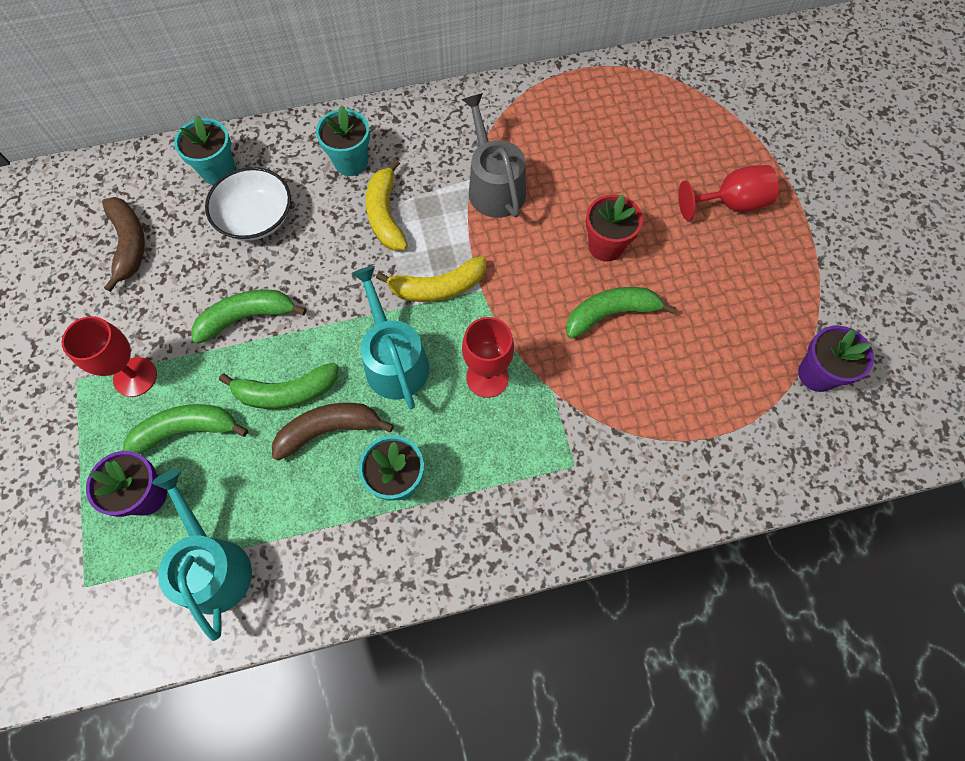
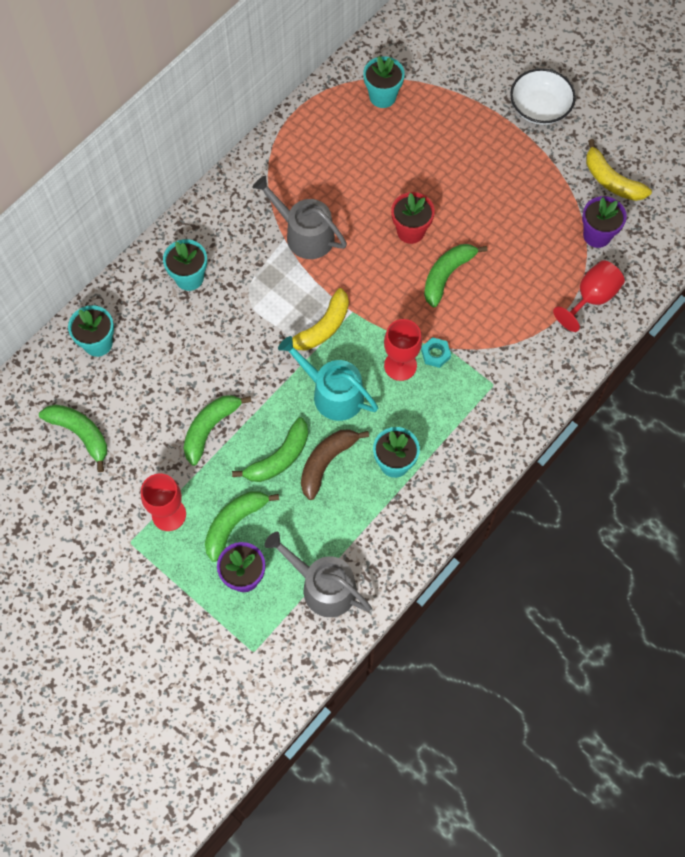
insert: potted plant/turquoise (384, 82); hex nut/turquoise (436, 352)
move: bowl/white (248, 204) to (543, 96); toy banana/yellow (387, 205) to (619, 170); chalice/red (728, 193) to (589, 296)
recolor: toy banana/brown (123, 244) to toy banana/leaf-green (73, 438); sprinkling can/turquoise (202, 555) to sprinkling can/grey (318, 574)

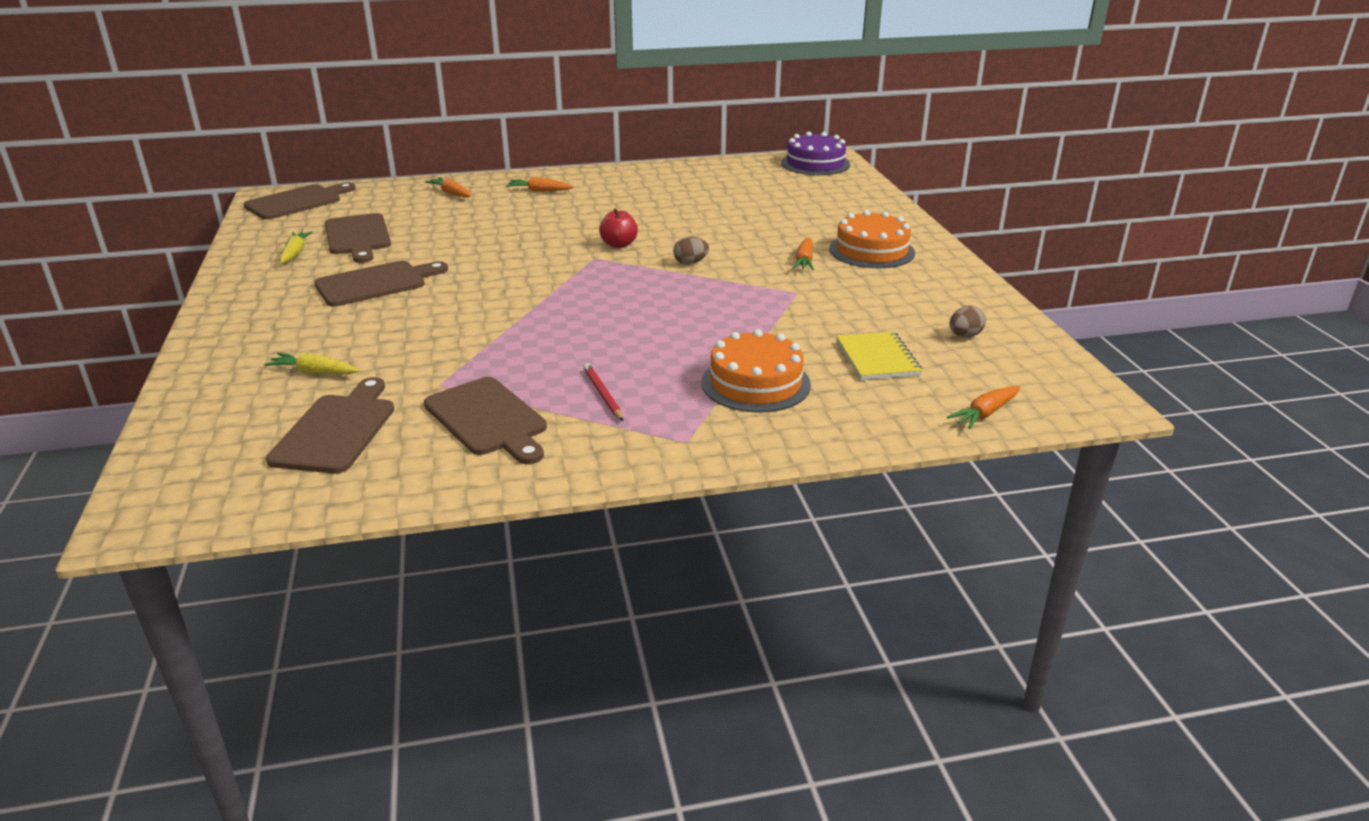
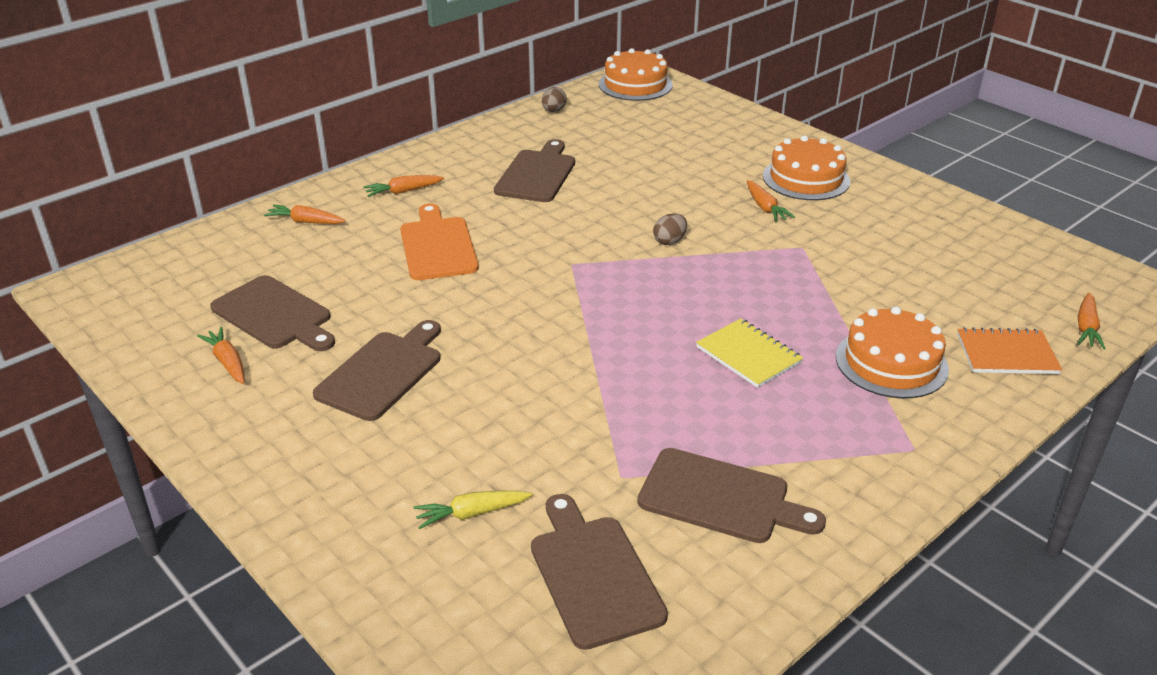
delete: pencil/red (603, 392); toy apple/red (618, 228)
insert: chopping board/bright orange (439, 242); notepad/bright orange (1009, 350)
move: chopping board/brown (300, 201) to (534, 170); notepad/yellow (879, 356) to (749, 353); toy egg/brown (968, 321) to (554, 99)
recolor: toy carrot/yellow (296, 247) to toy carrot/bright orange (221, 355); gateau/royal purple (815, 153) to gateau/bright orange (636, 74)

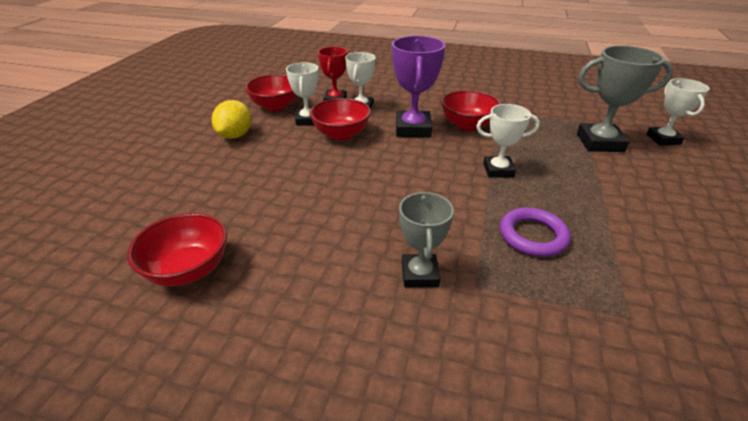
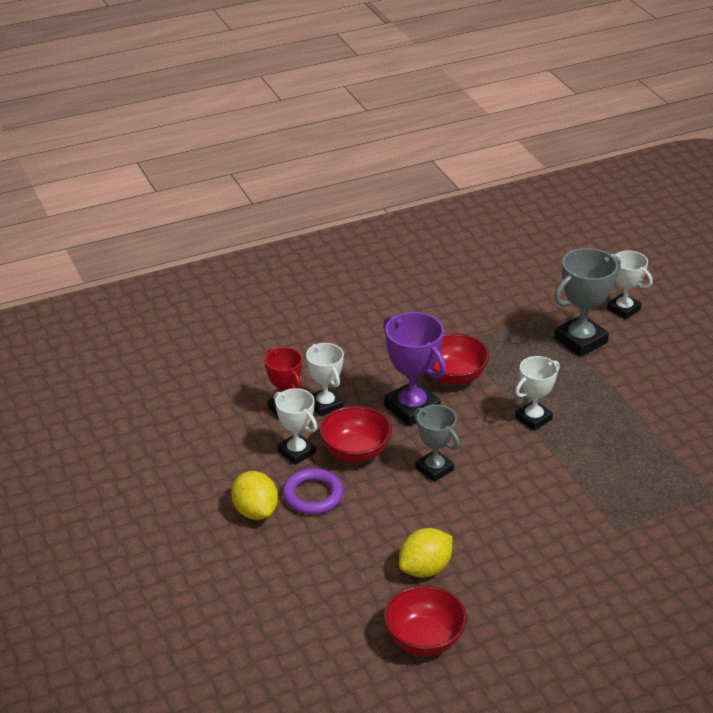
delete: bowl/red (271, 92)
insert: toy lemon/yellow (425, 552)
move: prize cup/grey (426, 239) to (437, 443); ring/royal purple (535, 232) to (313, 491)

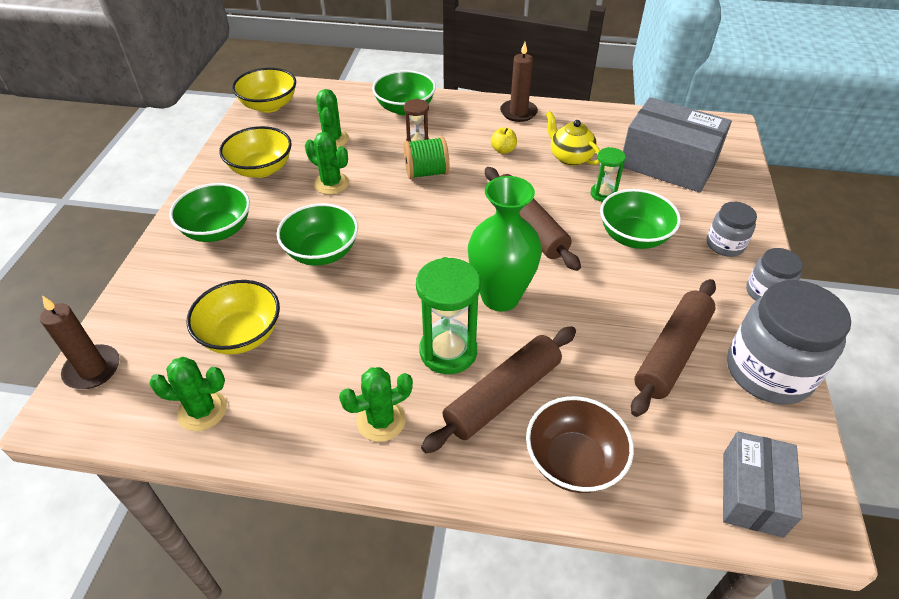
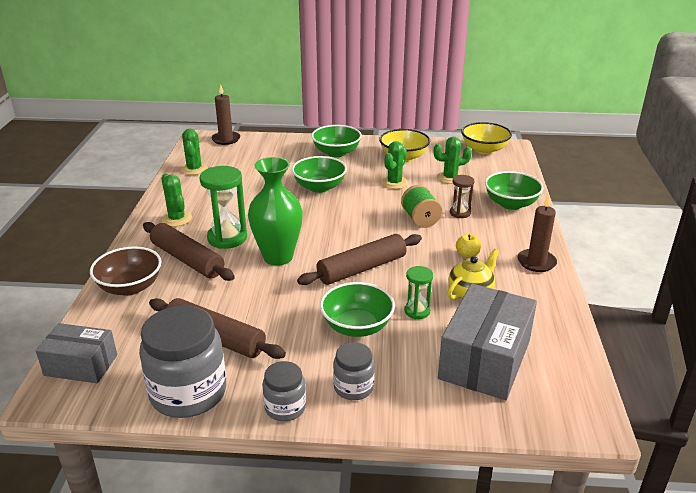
delete: bowl/yellow (233, 317)

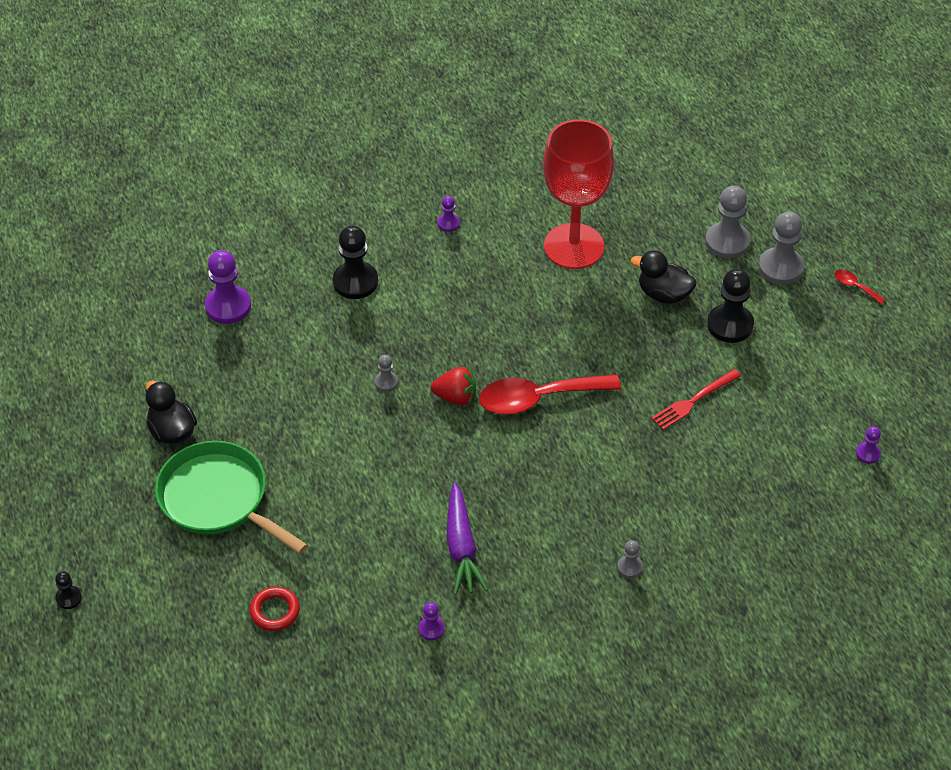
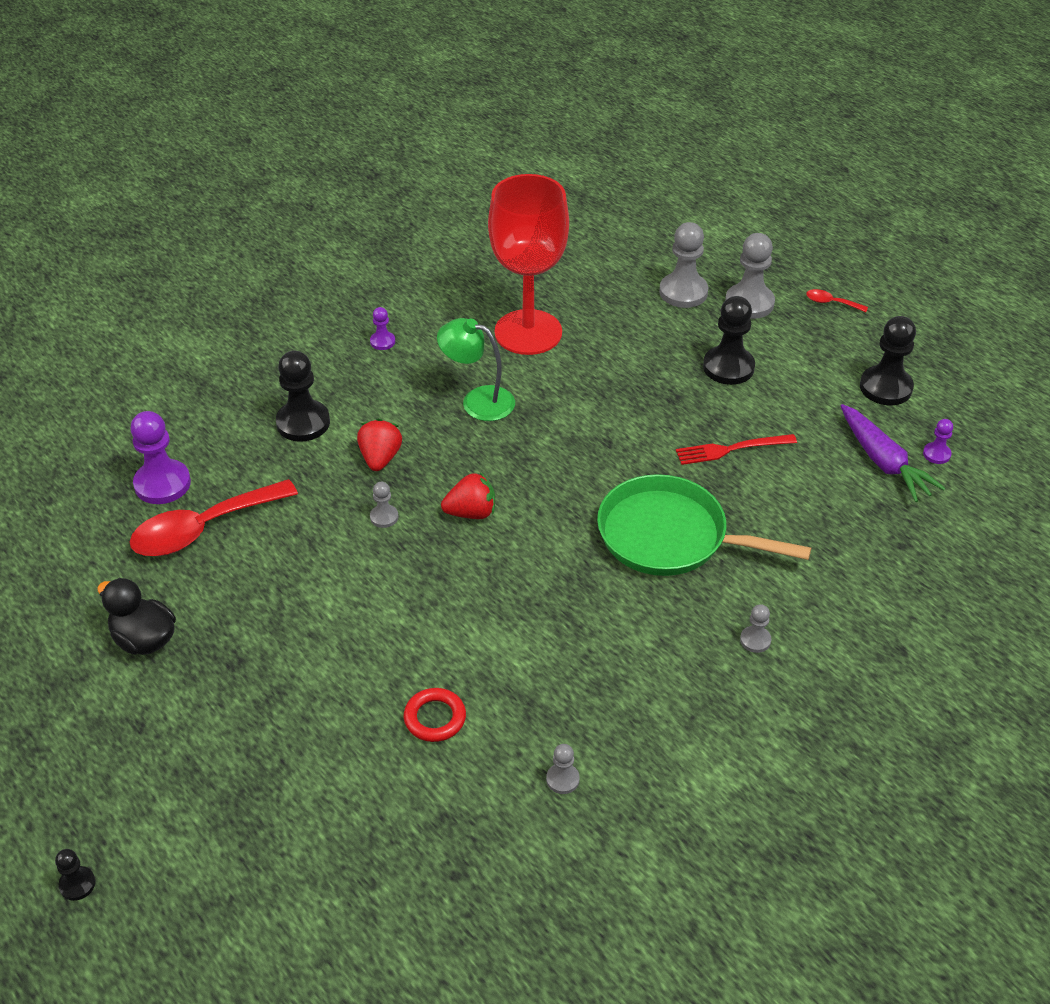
delete: rubber duck/jet-black (663, 277)
insert: berry/red (379, 445); lamp/leaf-green (476, 369); game pawn/jet-black (888, 360)
move: skillet/leaf-green (231, 497) to (704, 525); ring/red (275, 609) to (435, 715); toy carrot/royal purple (467, 538) to (893, 453); spoon/red (550, 394) to (214, 517)
recolor: game pawn/royal purple (432, 621) to game pawn/grey (563, 769)
rotate: table fork/red (696, 399) = (736, 449) 45 degrees clockwise

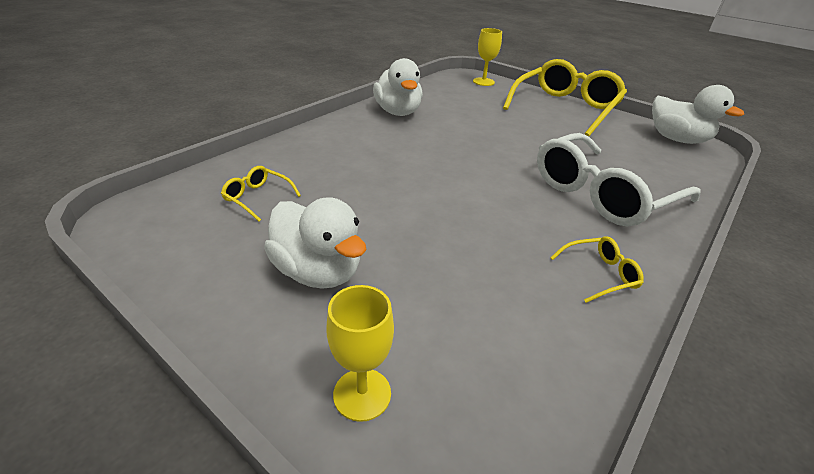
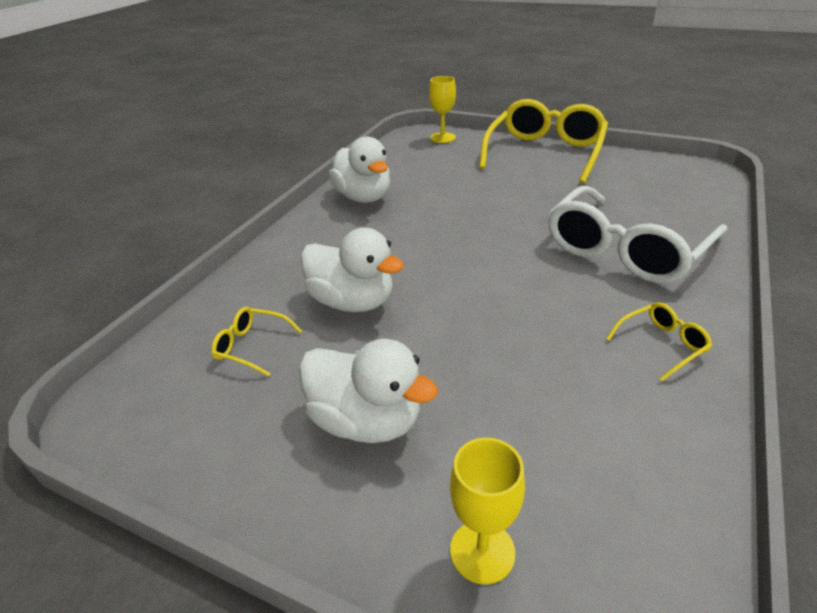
move: rubber duck/white (698, 114) to (352, 270)

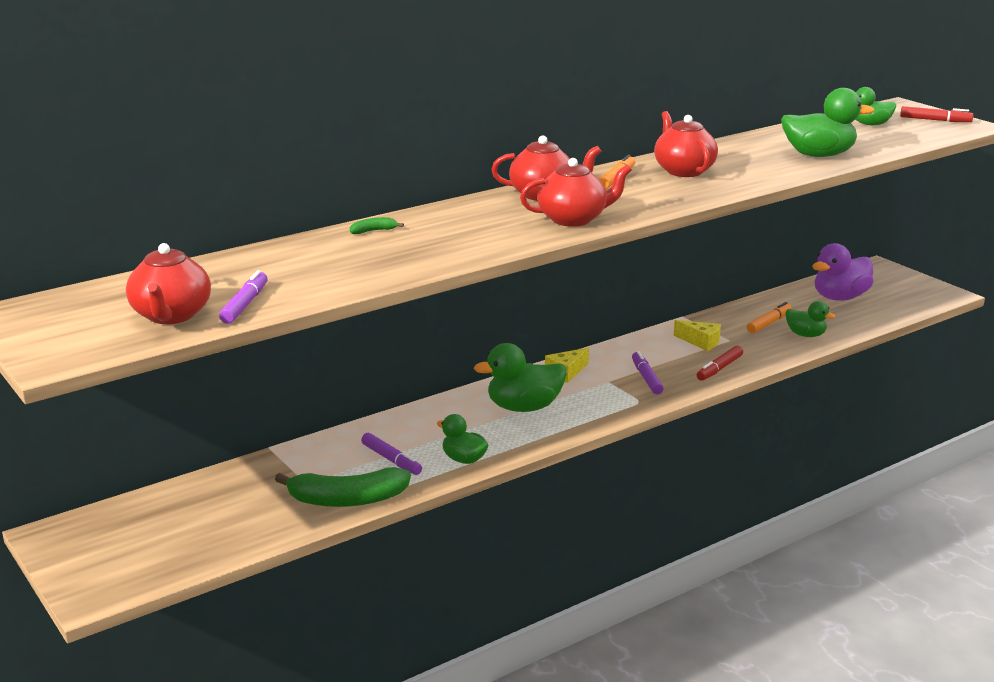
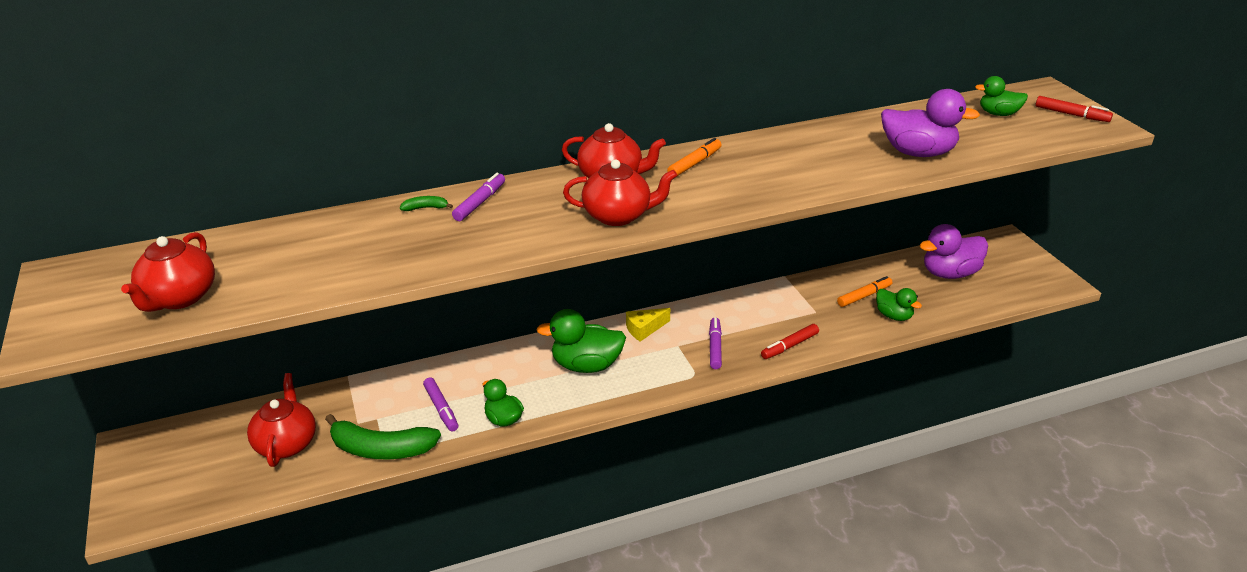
delete: cheese wedge/yellow (697, 335)
move: marker pen/royal purple (243, 297) to (478, 197); china teapot/red (686, 144) to (281, 420)
recolor: rubber duck/leaf-green (827, 122) to rubber duck/royal purple (930, 123)

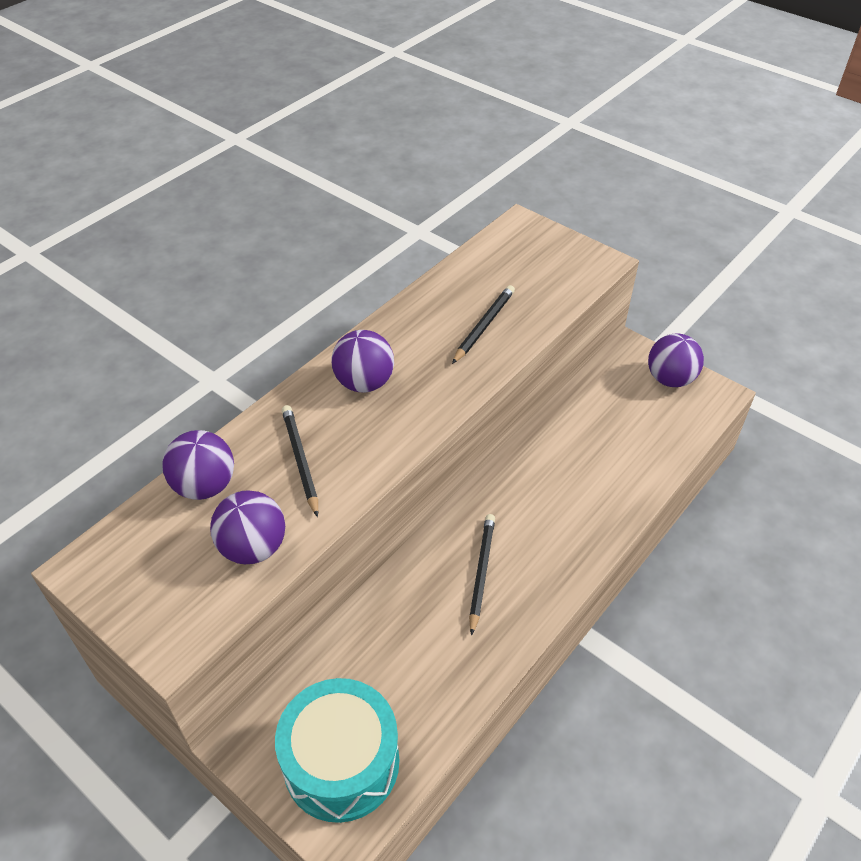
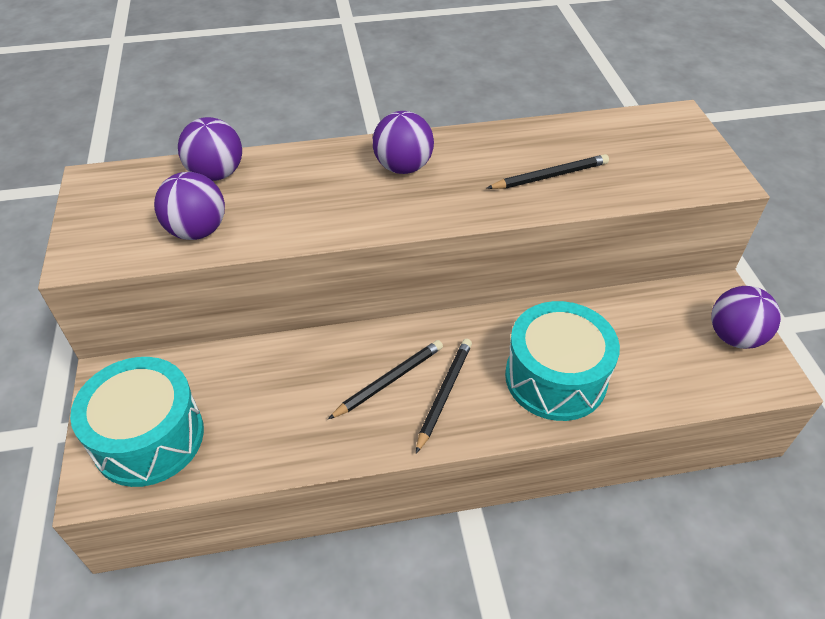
insert: snare drum/turquoise (562, 361)
move: pencil/jet-black (300, 461) to (444, 396)

